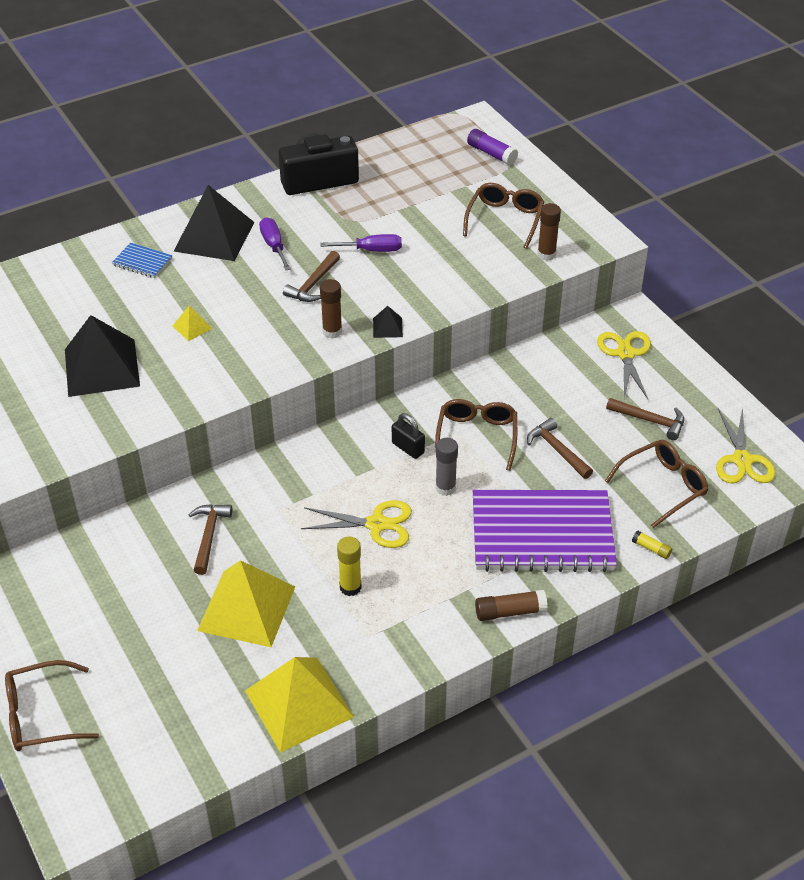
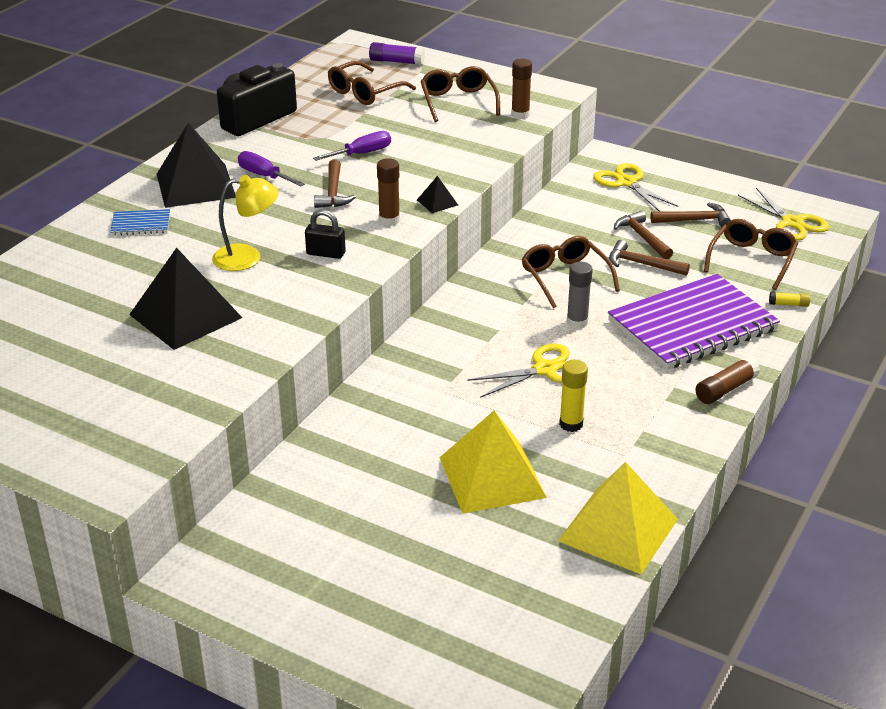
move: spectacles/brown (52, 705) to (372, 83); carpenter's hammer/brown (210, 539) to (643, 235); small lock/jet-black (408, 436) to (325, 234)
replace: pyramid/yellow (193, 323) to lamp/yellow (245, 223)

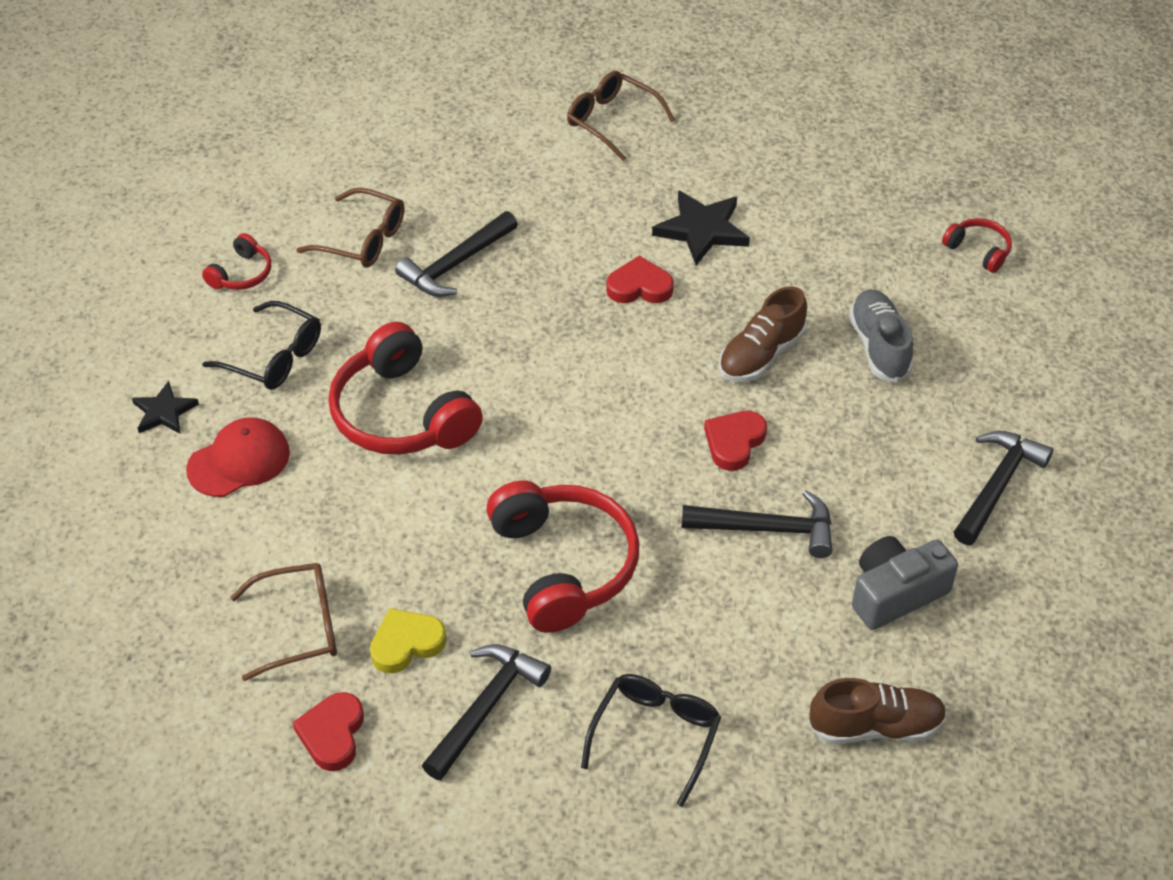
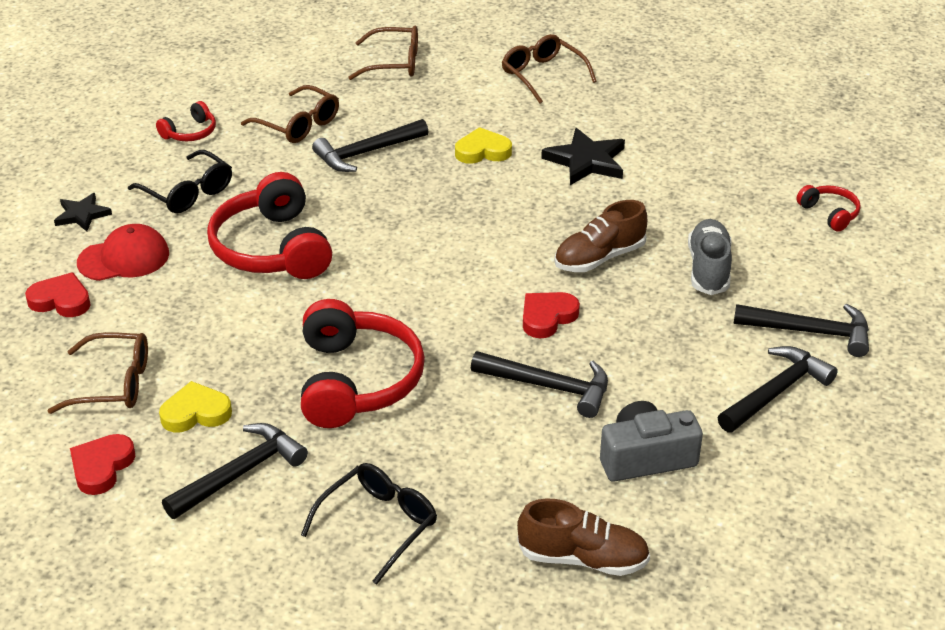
insert: spectacles/brown (383, 53); heart shape/yellow (483, 145); carpenter's hammer/jet-black (801, 330)
move: heart shape/red (640, 279) to (58, 294)

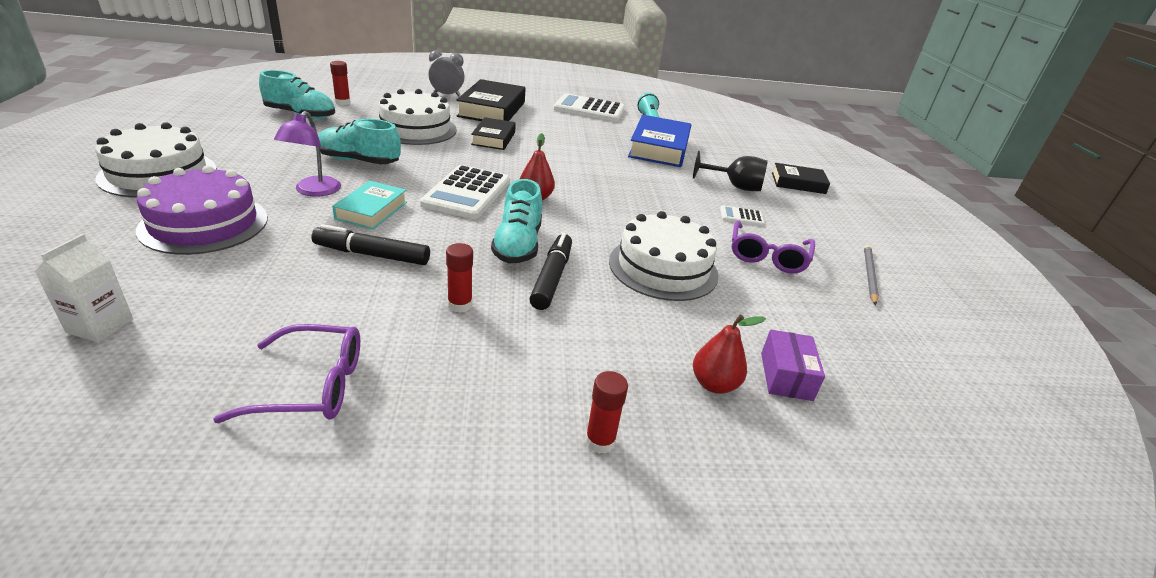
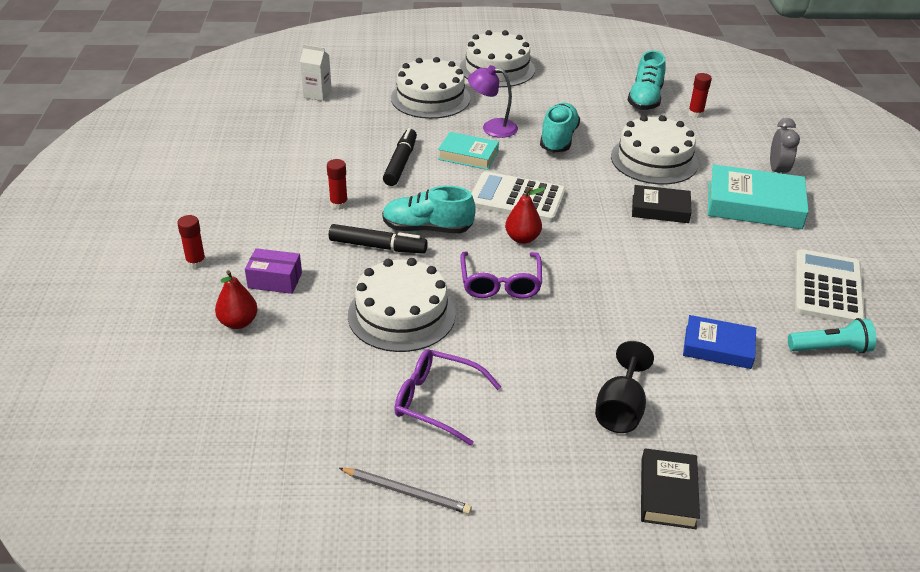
delete: calculator/white (742, 215)
move: spectacles/royal purple (286, 373) to (501, 275); parcel/royal purple (793, 365) to (273, 271)
recolor: gateau/royal purple (202, 210) to gateau/white (430, 88); hardcover/jet-black (491, 100) to hardcover/turquoise (758, 196)
resize: hardcover/blue (659, 141) = (719, 342) x0.61

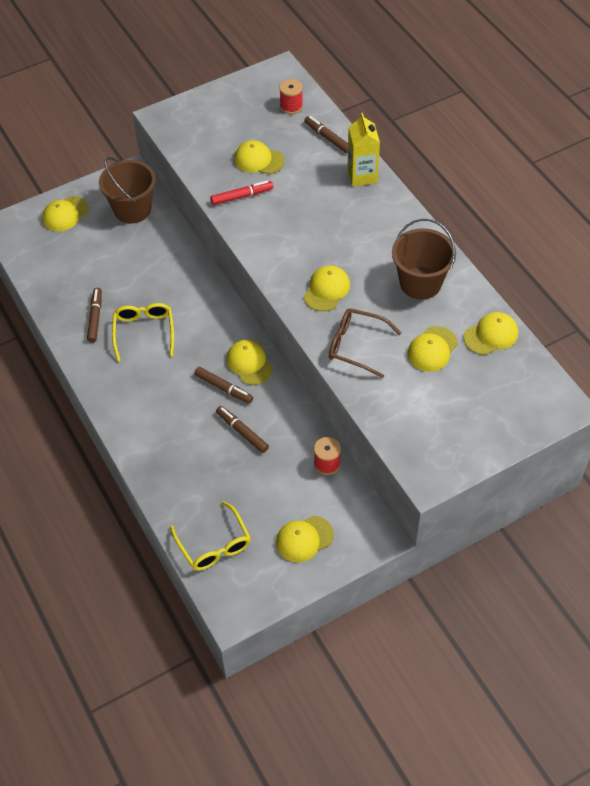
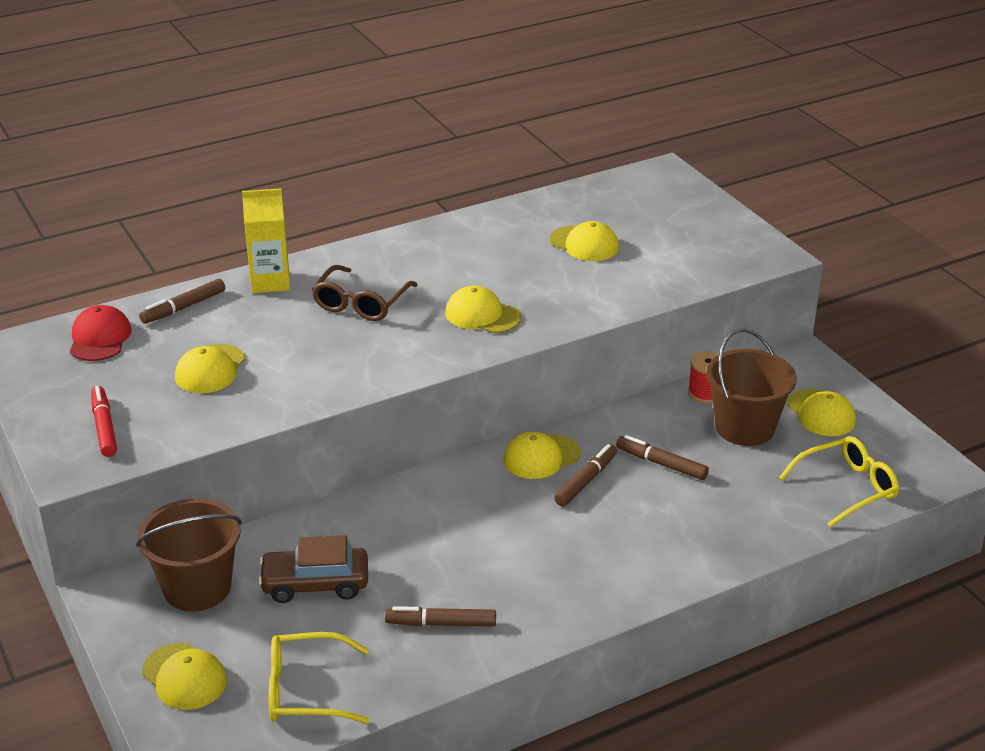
delete: cap/yellow (491, 333)
insert: car/brown (313, 569)
move: spectacles/yellow (143, 332) to (319, 677); marker pen/red (242, 193) to (104, 421); spectacles/brown (365, 343) to (364, 293); bucket/brown (424, 258) to (751, 387)
replace: bobbin/red (291, 96) to cap/red (101, 333)
rotate: marker pen/brown (242, 429) = (662, 457) 75 degrees clockwise

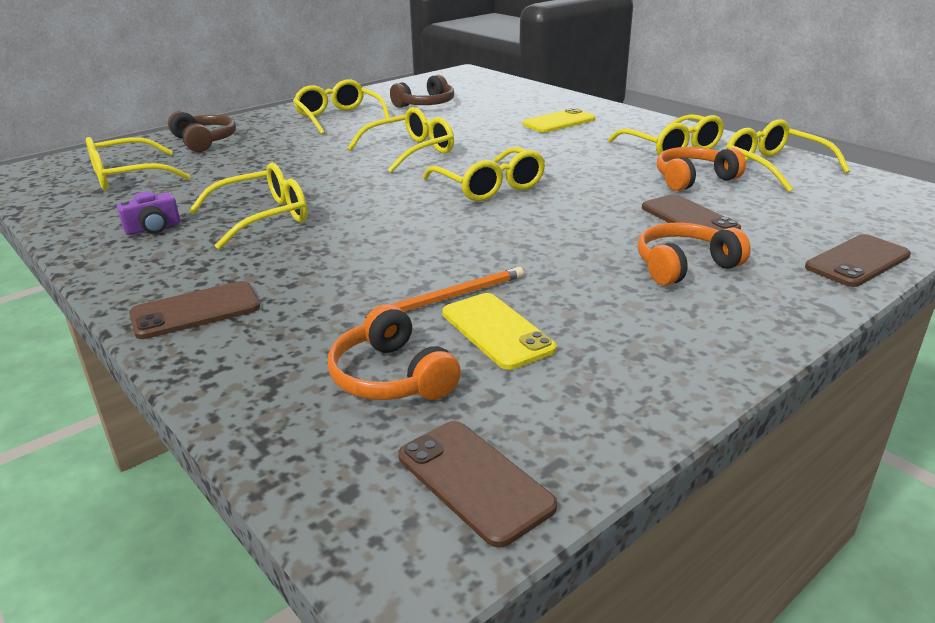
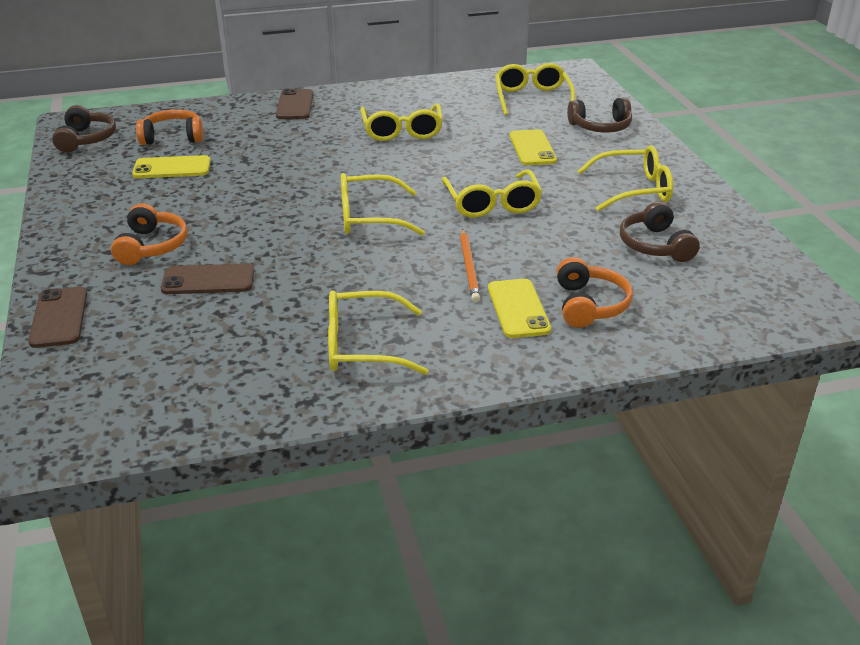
delete: camera/royal purple (148, 213); spectacles/yellow (788, 155)
insert: phone/yellow (533, 147)
move: pencil/bright orange (444, 292) to (470, 265); over-ear headphones/bright orange (701, 169) to (595, 292)
replace: phone/brown (477, 484) to over-ear headphones/brown (84, 129)

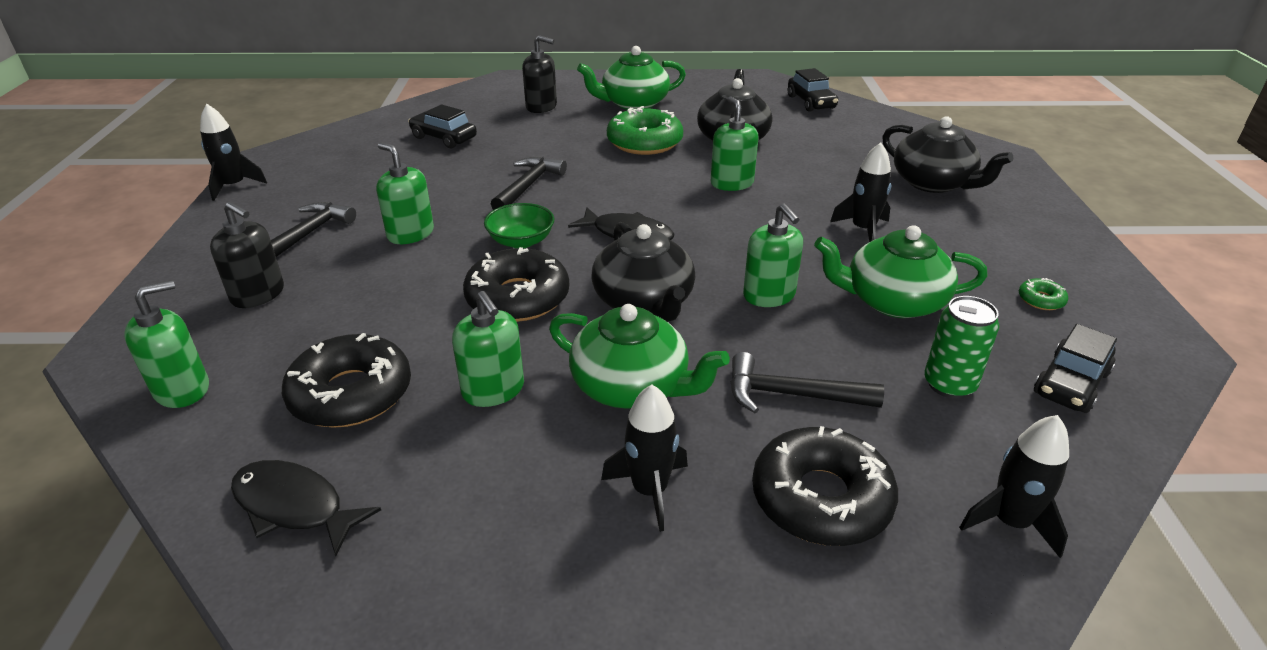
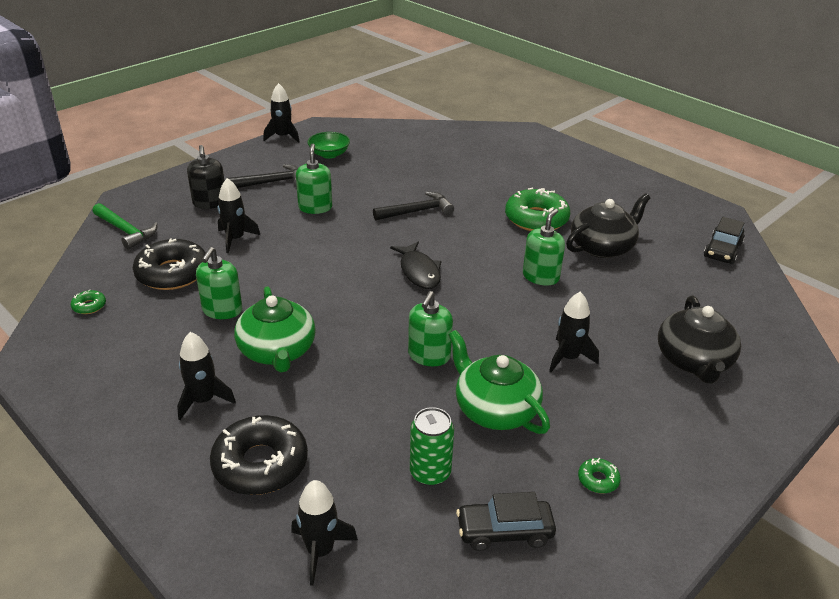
delete: car/jet-black (442, 126); doughnut/jet-black (516, 284); soap pump/jet-black (539, 74); china teapot/leaf-green (631, 78); china teapot/jet-black (643, 272); carpenter's hammer/jet-black (807, 382)
insert: toy rocket/jet-black (238, 215)
move: bowl/leaf-green (519, 225) to (328, 145)
replace: soap pump/leaf-green (166, 344) to carpenter's hammer/leaf-green (124, 226); toy fish/jet-black (306, 508) to doughnut/leaf-green (88, 301)

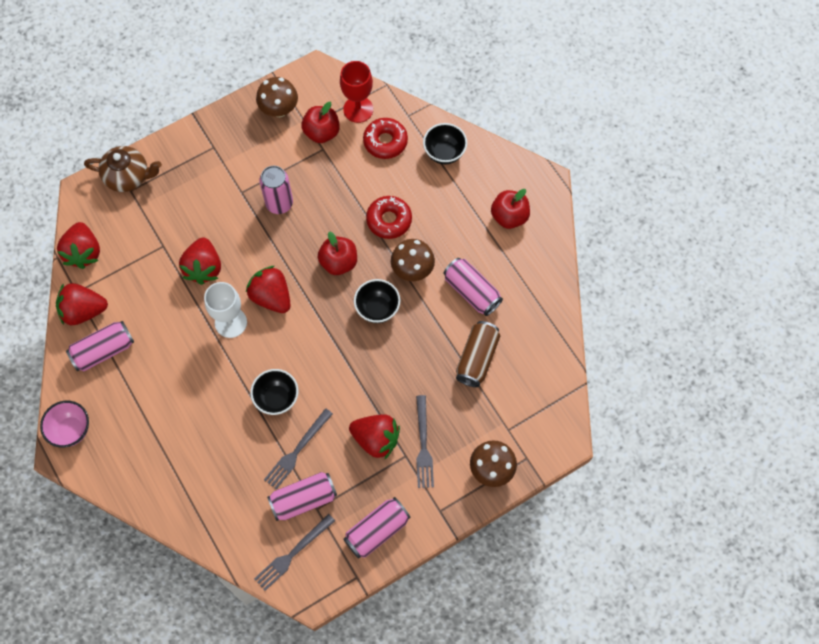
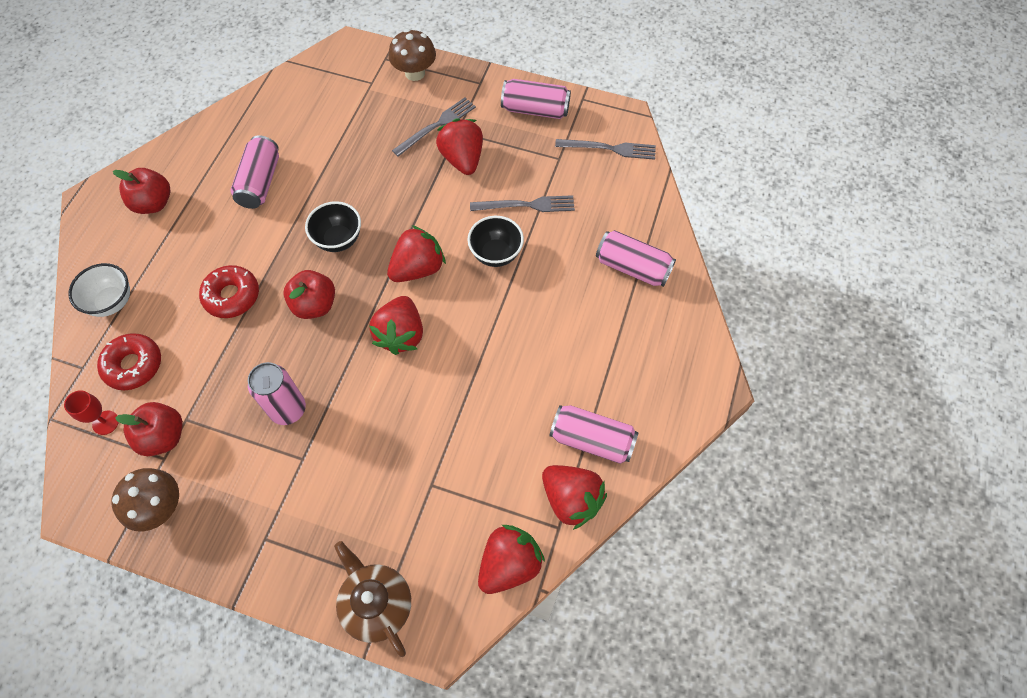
delete: bowl/pink (64, 424); chalice/white (225, 310); mushroom/brown (413, 260); tin/brown (478, 354)
move: berry/red (200, 261) to (416, 253); tin/pink (302, 496) to (636, 258)
recolor: bowl/jet-black (445, 143) to bowl/white (99, 290)
resize: chalice/red (356, 92) = (91, 412) x0.60

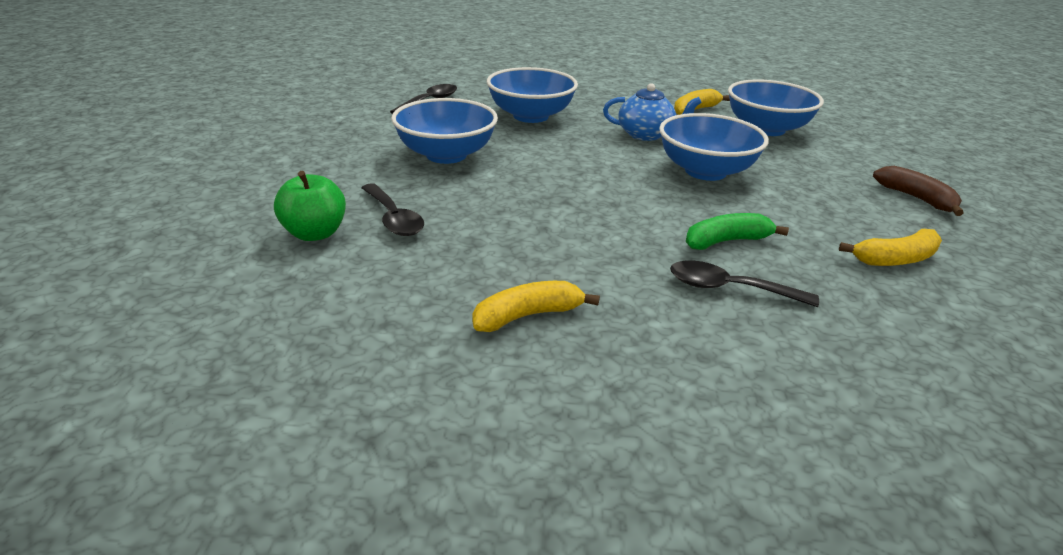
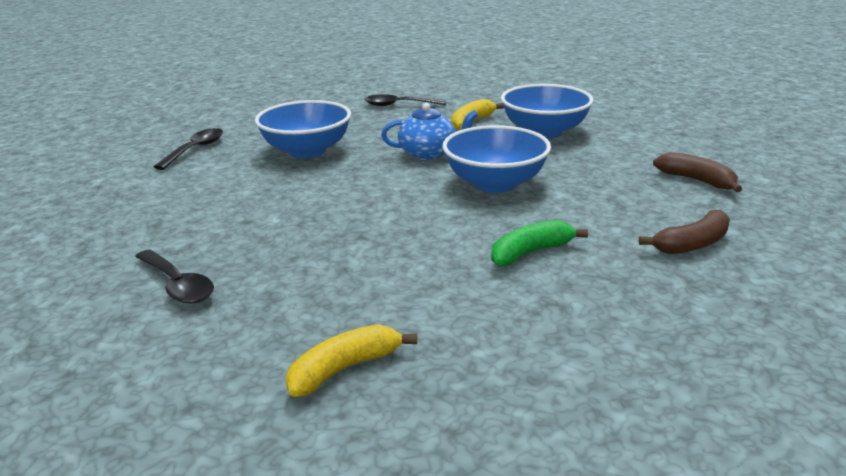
delete: toy apple/leaf-green (310, 206); bowl/blue (444, 131)
move: spoon/jet-black (744, 283) to (406, 100)
recolor: toy banana/yellow (890, 247) to toy banana/brown (684, 232)

